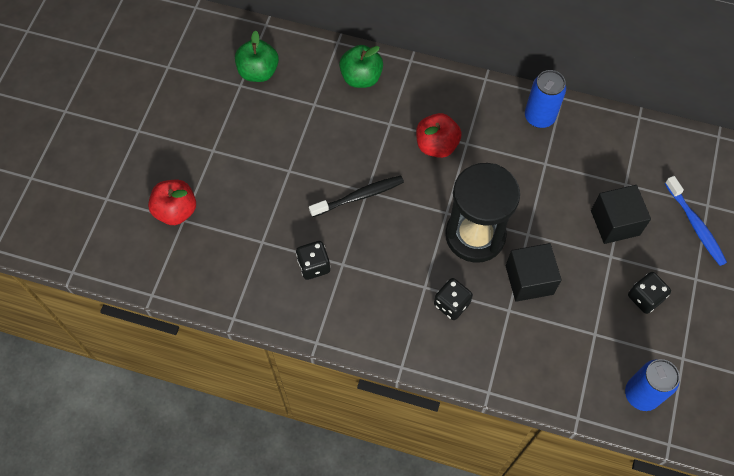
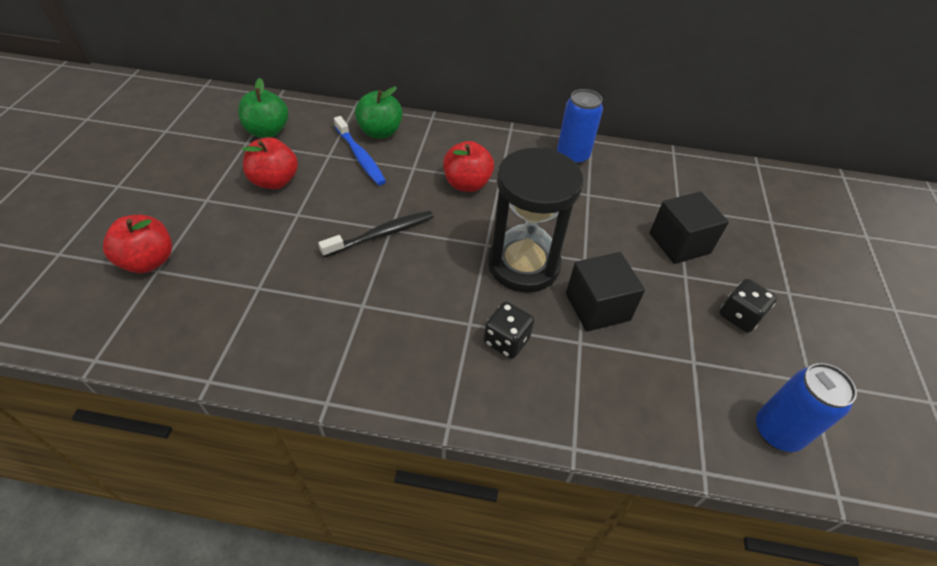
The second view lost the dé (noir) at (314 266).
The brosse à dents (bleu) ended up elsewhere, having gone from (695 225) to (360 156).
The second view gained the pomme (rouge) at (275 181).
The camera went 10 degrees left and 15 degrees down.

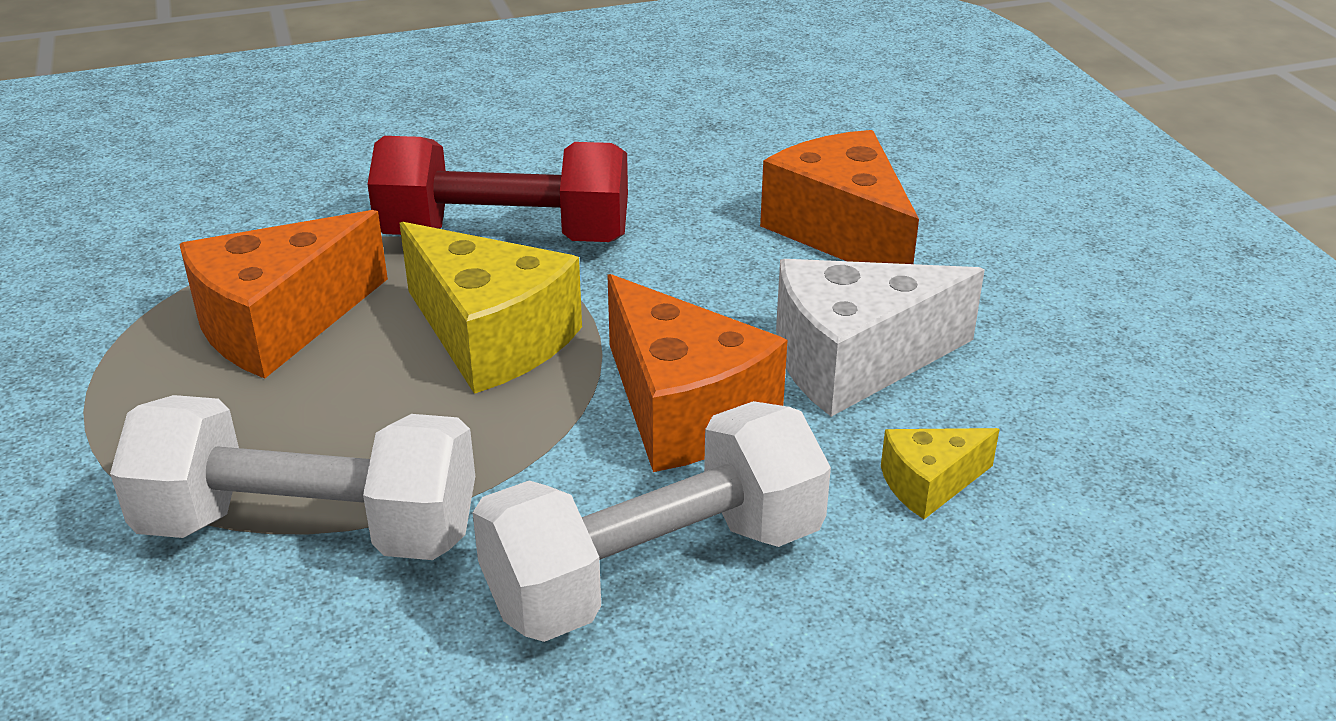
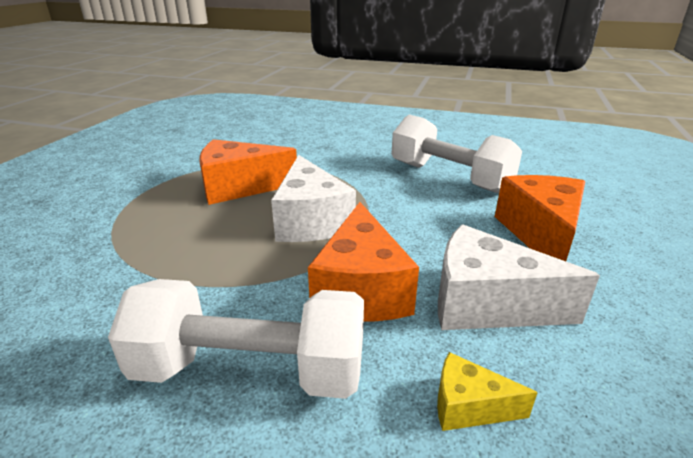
The haltère (blanc) ended up elsewhere, having gone from (310 529) to (449 177).
The second view lost the haltère (rouge) at (505 236).
What was the fromage (jaune) at (491 337) turned into the fromage (blanc) at (310 221).
The camera went 35 degrees right and 5 degrees down.

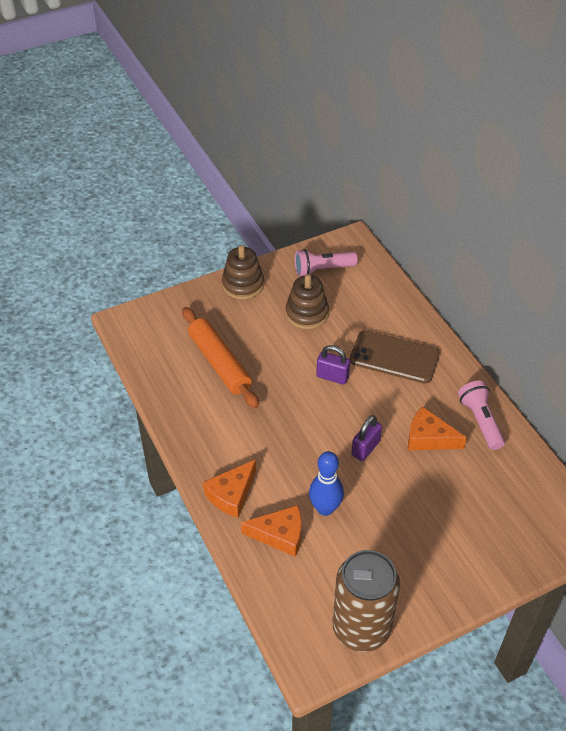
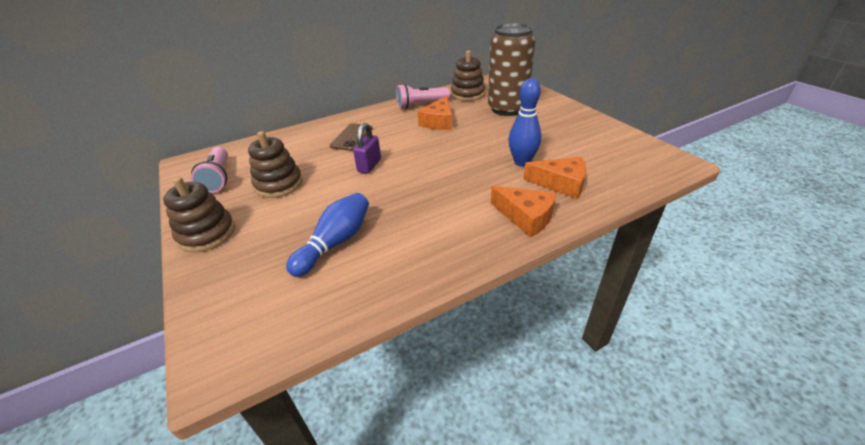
Where the rouleau à pâtisserie (orange) stood at (219 363), the quille (bleu) came to stand at (335 243).
The fromage (orange) at (280 535) ended up facing another way, 105 degrees clockwise from before.
The canette (marron) ended up elsewhere, having gone from (361 628) to (507 109).
The size of the téléphone (marron) at (394 357) changed by a factor of 0.65.
The second view lost the cadenas (violet) at (365 448).
The second view gained the jouet à empiler (marron) at (468 94).
The camera went 90 degrees left and 10 degrees down.

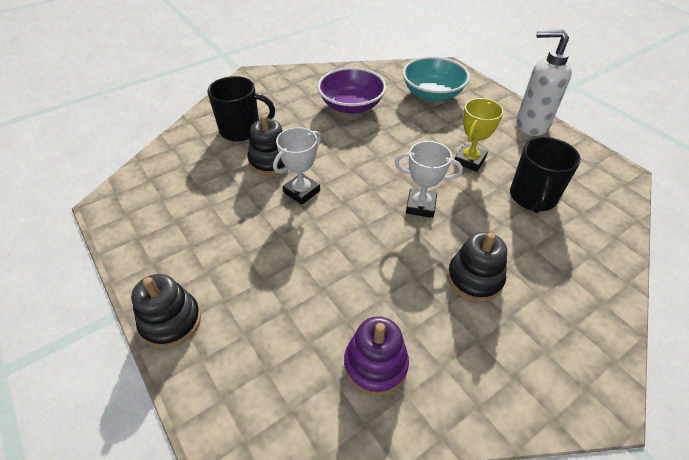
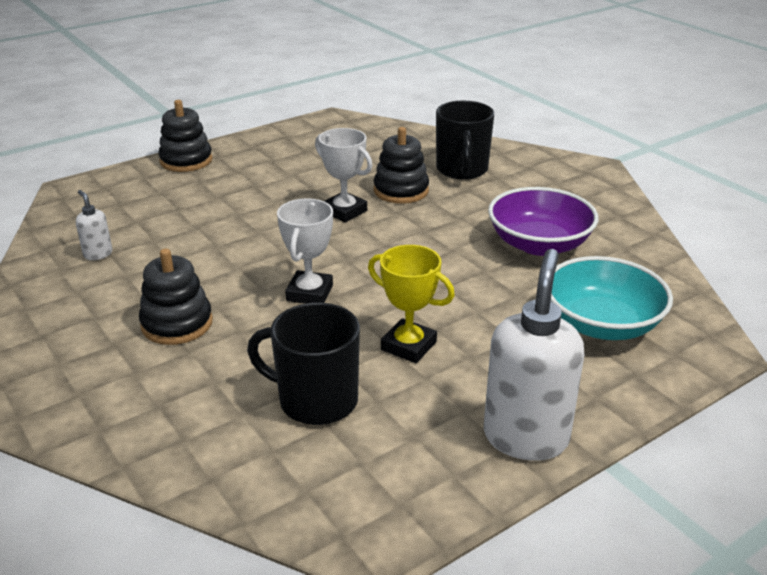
Where the jouet à empiler (violet) stood at (375 364), the distributeur de savon (blanc) came to stand at (98 254).
The camera went 90 degrees right and 15 degrees down.

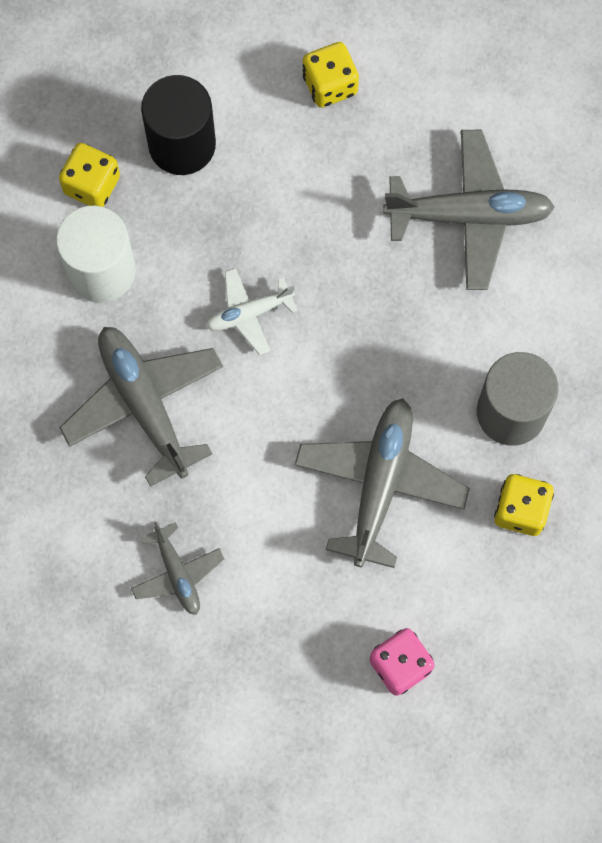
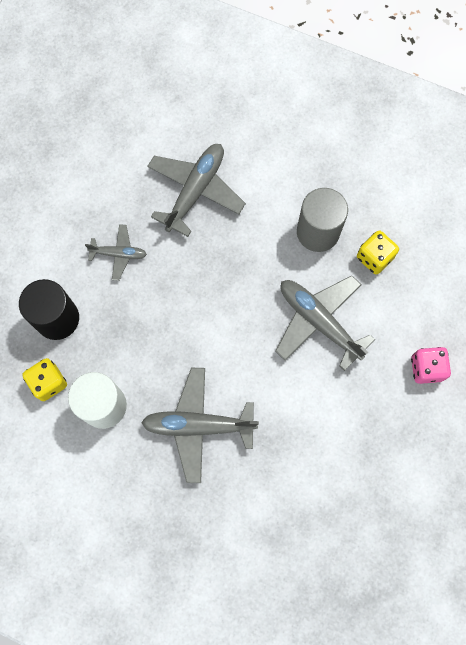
The avion (gris) ended up elsewhere, having gone from (177 573) to (118 254).
The second view lost the avion (blanc) at (249 313).
The second view lost the dé (jaune) at (330 85).
The camera went 60 degrees left and 0 degrees up.

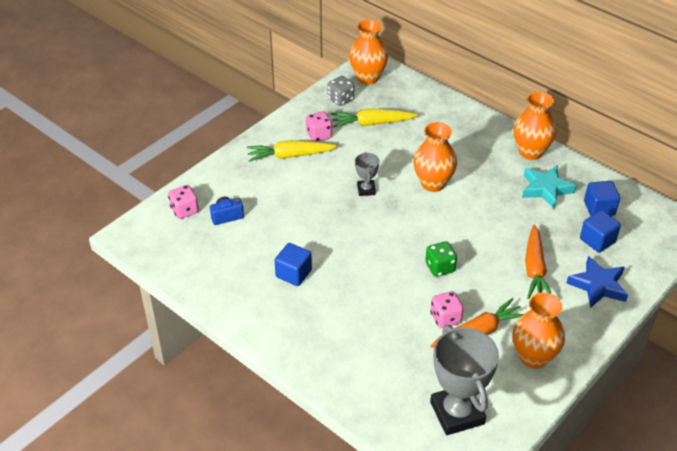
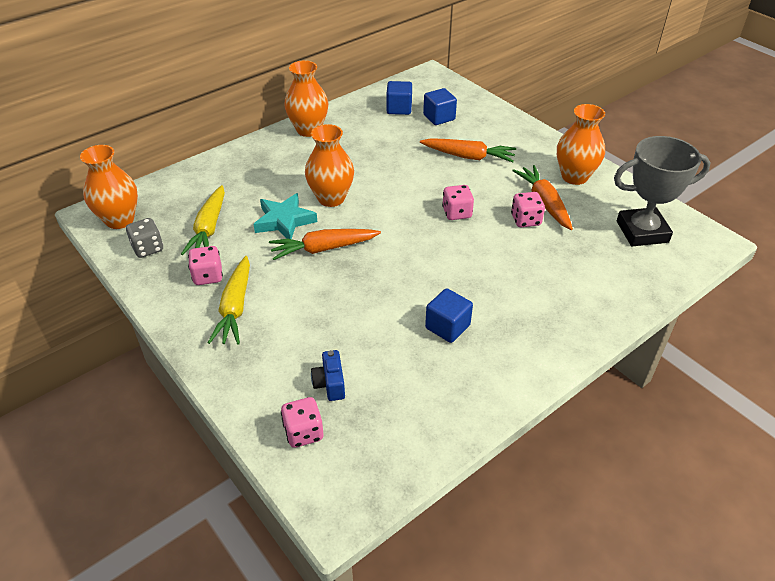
Where the trophée (gris) stood at (366 190), the carotte (orange) came to stand at (323 249).
What was the dé (vert) at (440 267) turned into the dé (rose) at (456 213).
The étoile (turquoise) ended up elsewhere, having gone from (546 189) to (284 221).
The second view lost the étoile (bleu) at (598 285).
The camera went 80 degrees left and 0 degrees up.

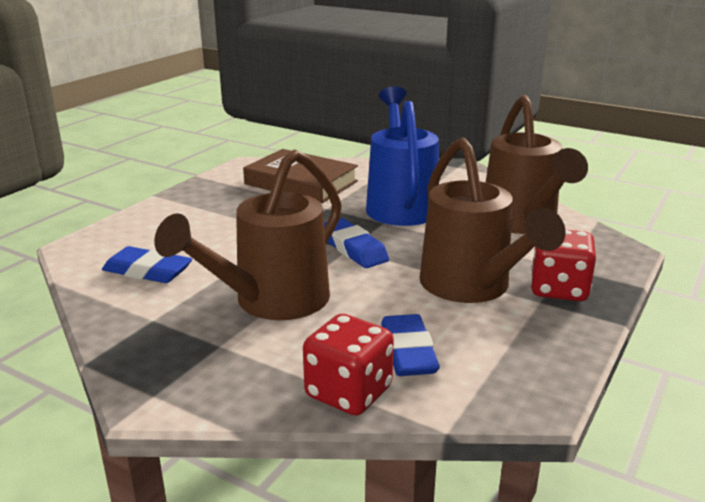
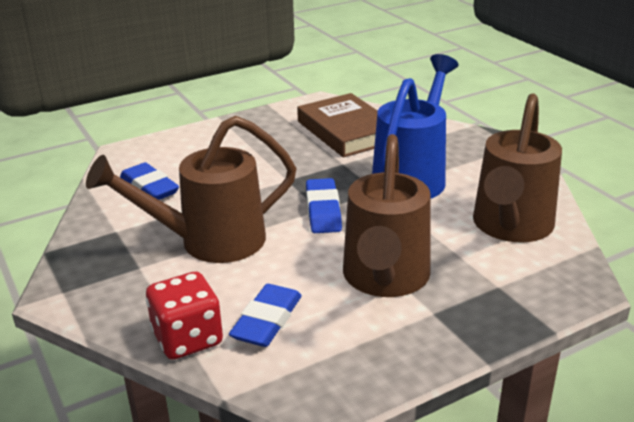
The second view lost the dé (rouge) at (559 289).
The camera went 30 degrees right and 5 degrees up.

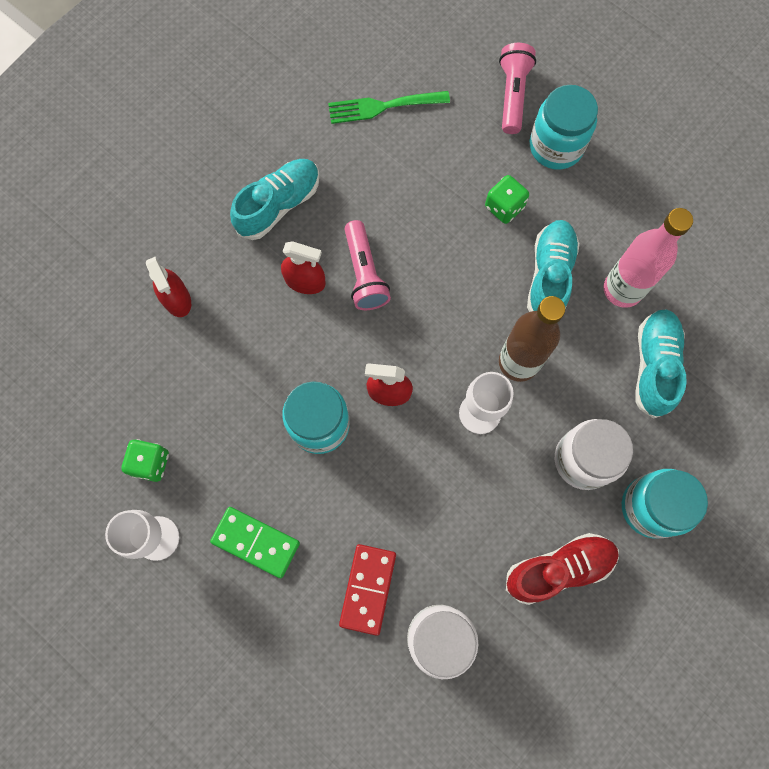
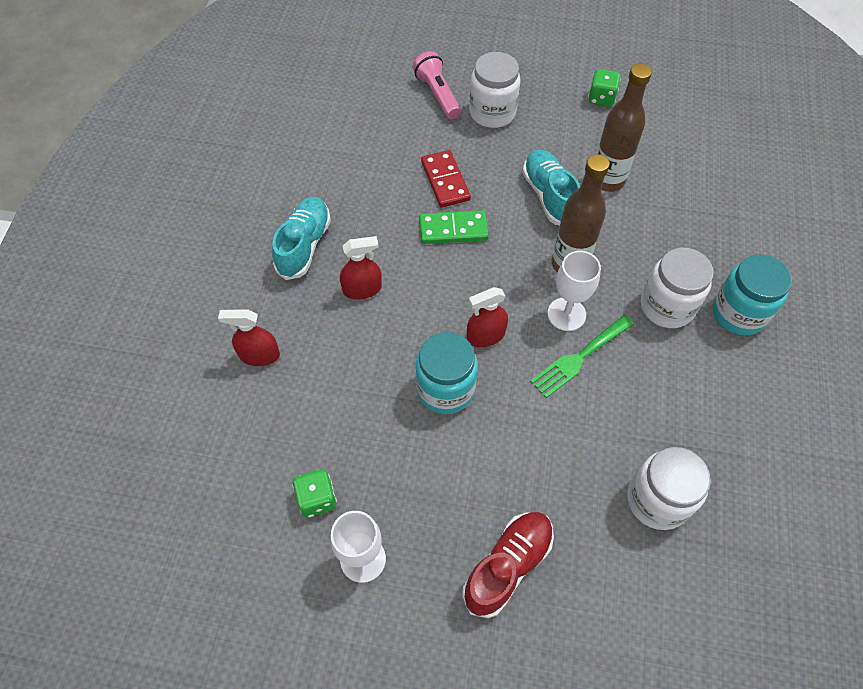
The vaporisateur (rouge) at (176 299) ended up facing another way, 150 degrees clockwise from before.
The domino (vert) ended up elsewhere, having gone from (256 542) to (453 229).
The fourchette (vert) ended up elsewhere, having gone from (383 107) to (579 358).
The domino (rouge) ended up elsewhere, having gone from (368 589) to (445 181).
The second view lost the lampe de poche (rose) at (364 274).
The dé (vert) ended up elsewhere, having gone from (504 207) to (601 98).
The chaussure (rouge) ended up elsewhere, having gone from (559 569) to (508 566).
What was the bocal (turquoise) at (556 146) turned into the bocal (blanc) at (492 112).
What was the bouteille (rose) at (622 289) turned into the bouteille (marron) at (607 180).
The second view lost the chaussure (turquoise) at (654 366).
The camera went 30 degrees left and 15 degrees down.

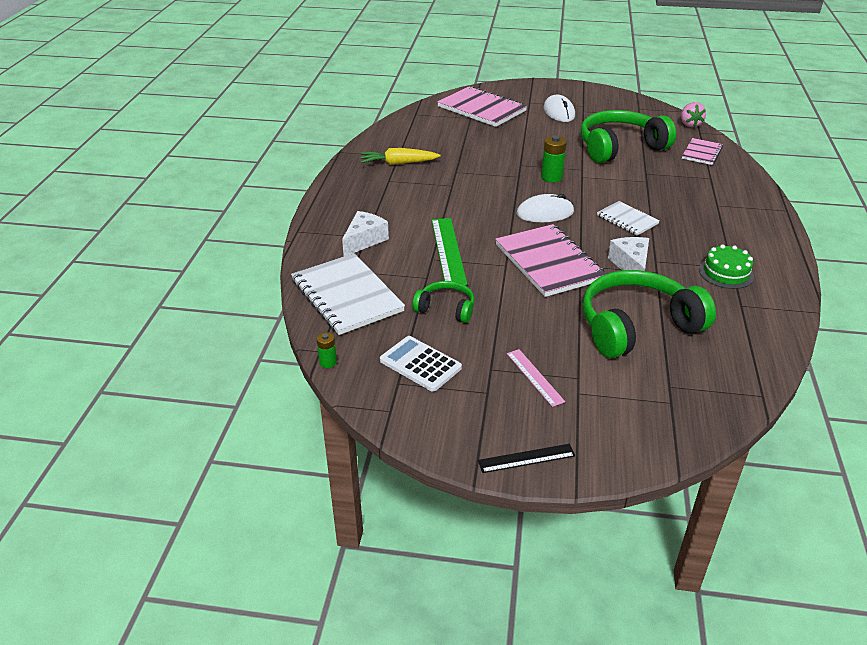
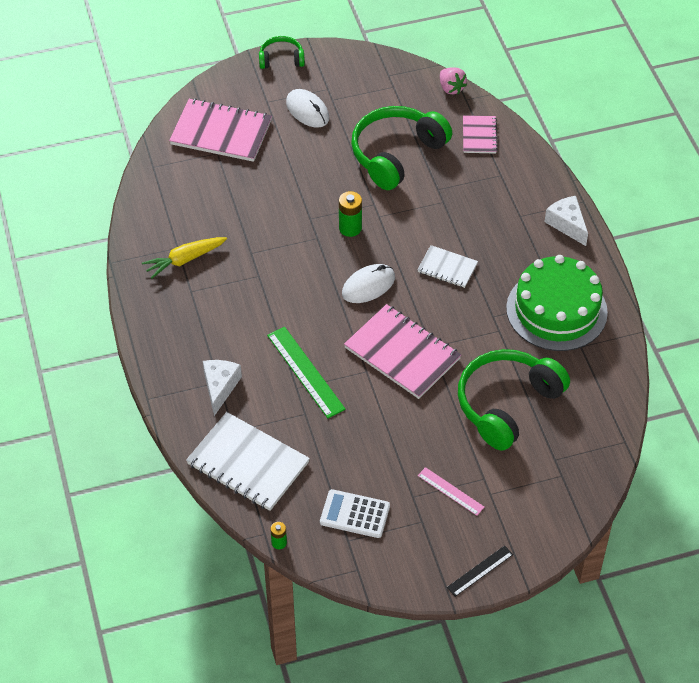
The casque audio (vert) ended up elsewhere, having gone from (446 308) to (281 59).
The fromage (blanc) ended up elsewhere, having gone from (631 265) to (567 224).
The size of the gâteau (vert) at (726 273) changed by a factor of 2.05.
The camera went 25 degrees left and 15 degrees up.

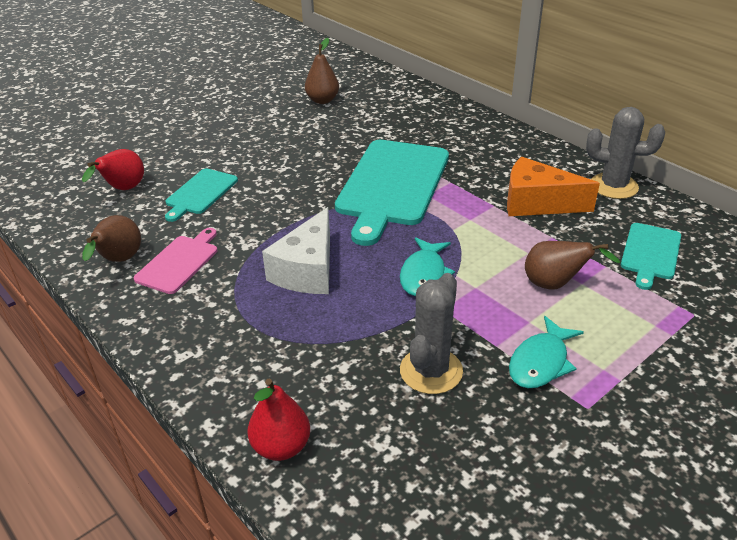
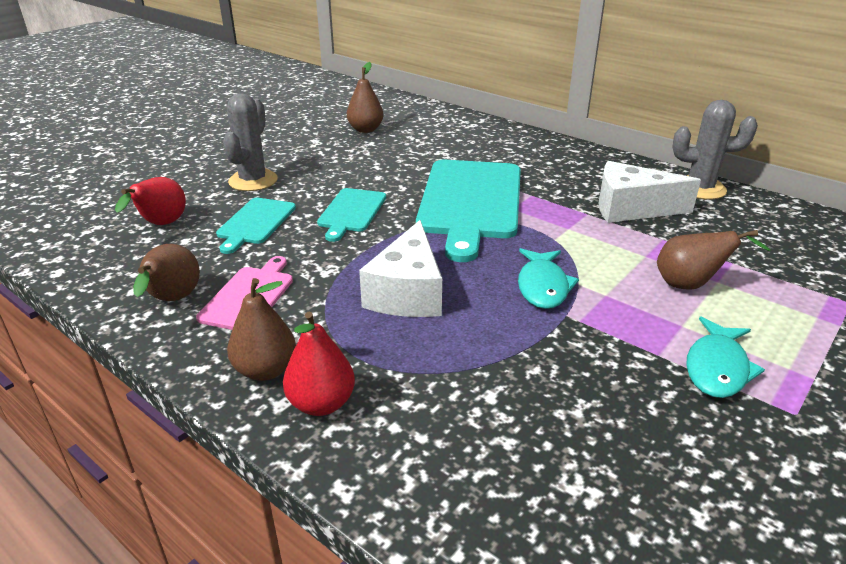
The poire (rouge) ended up elsewhere, having gone from (281 447) to (321 403).
The cactus (gris) ended up elsewhere, having gone from (431 371) to (253 181).
What was the fromage (orange) at (537 203) turned into the fromage (blanc) at (631 208).
The planche à découper (turquoise) ended up elsewhere, having gone from (650 253) to (351 212).
The second view gained the poire (marron) at (265 370).
The camera went 10 degrees left and 5 degrees down.

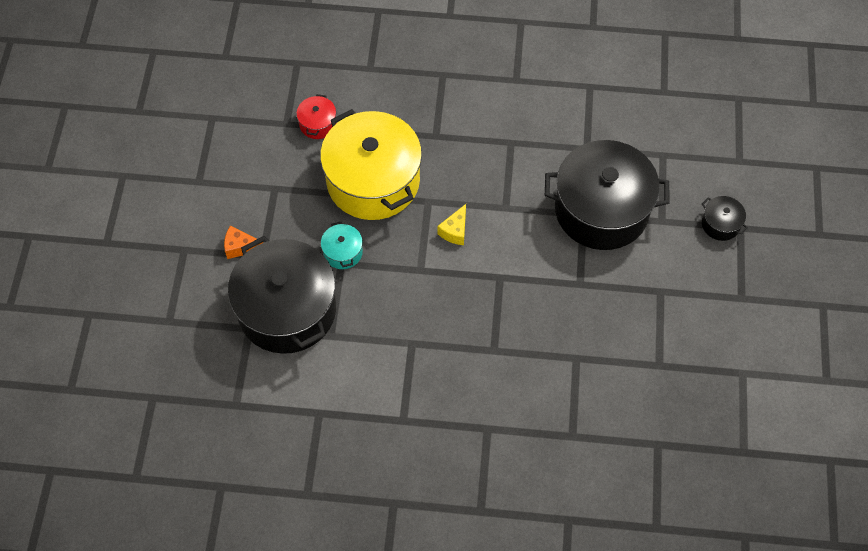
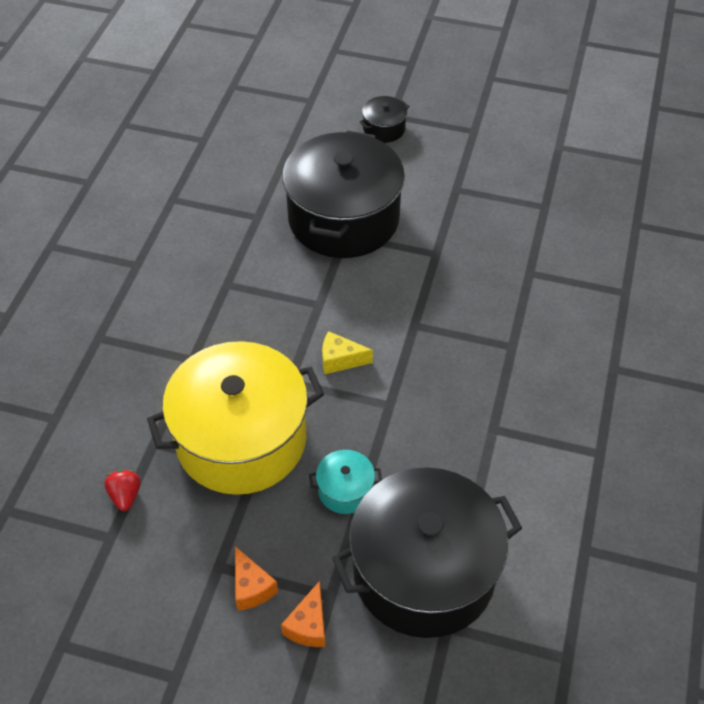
Where the marmite (rouge) stood at (318 124), the fraise (rouge) came to stand at (125 495).
The fromage (jaune) at (455 231) ended up facing another way, 150 degrees clockwise from before.
The second view gained the fromage (orange) at (251 587).
The camera went 80 degrees left and 10 degrees down.

